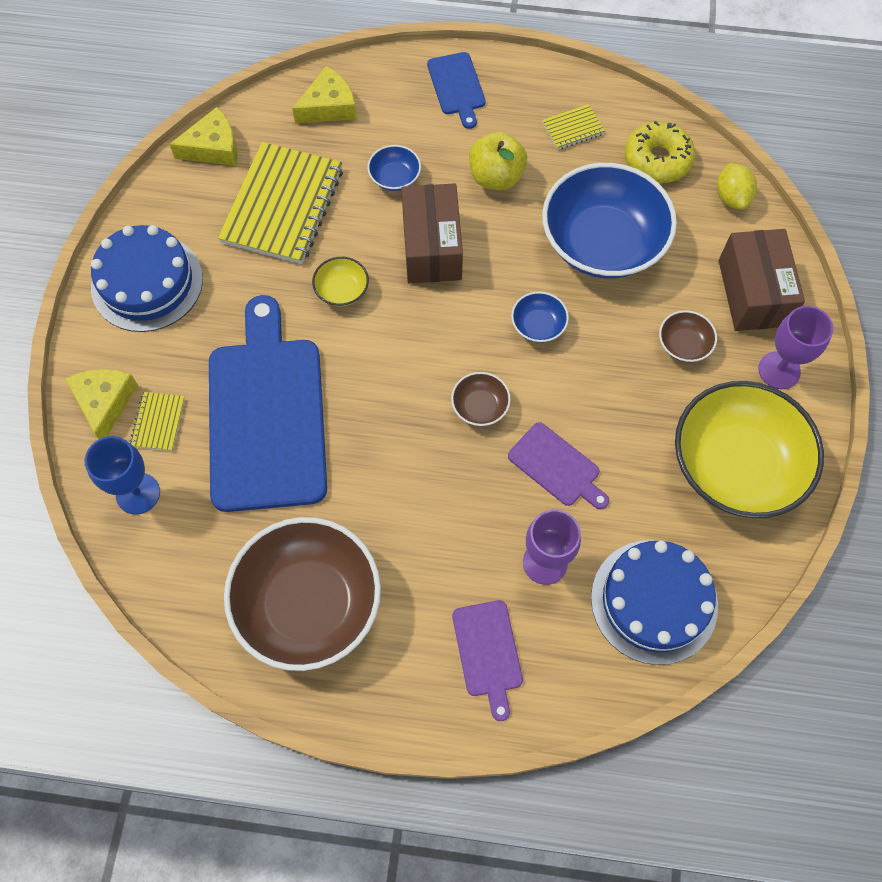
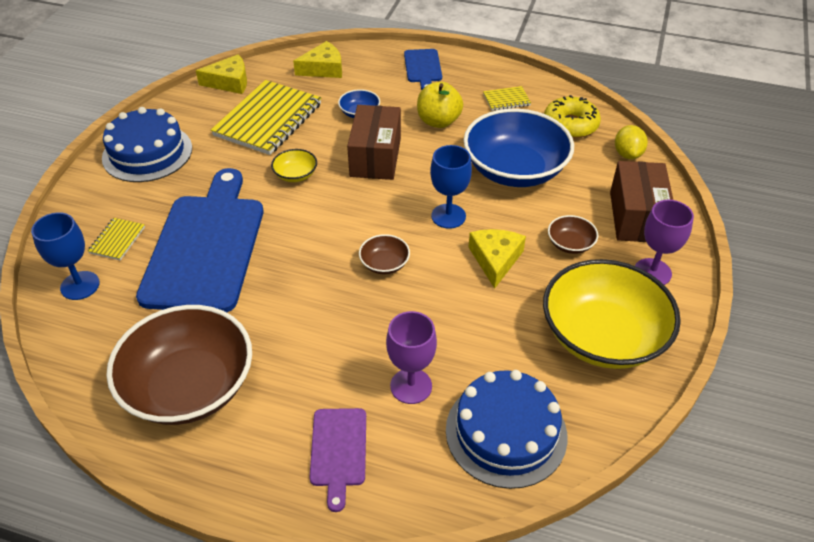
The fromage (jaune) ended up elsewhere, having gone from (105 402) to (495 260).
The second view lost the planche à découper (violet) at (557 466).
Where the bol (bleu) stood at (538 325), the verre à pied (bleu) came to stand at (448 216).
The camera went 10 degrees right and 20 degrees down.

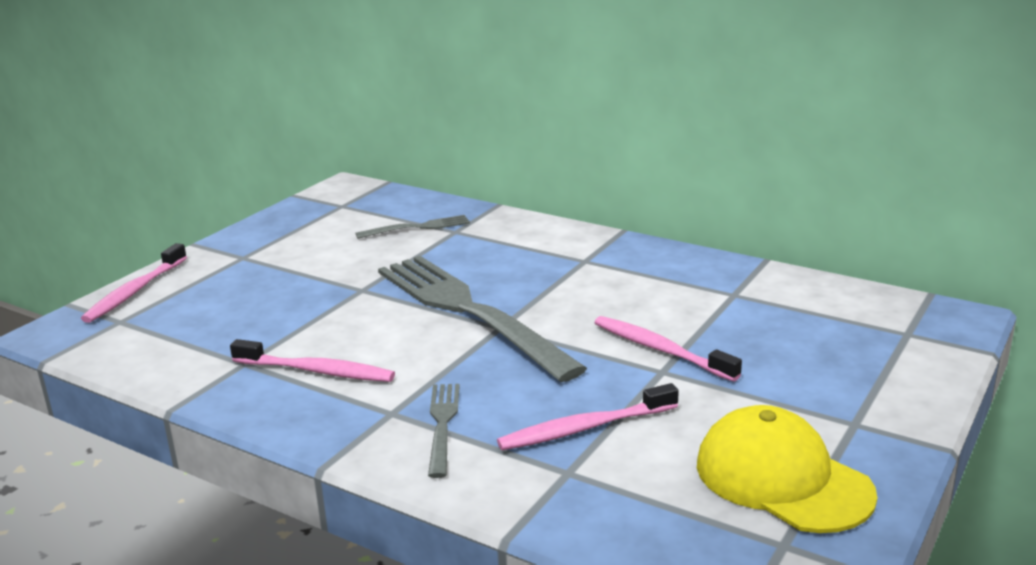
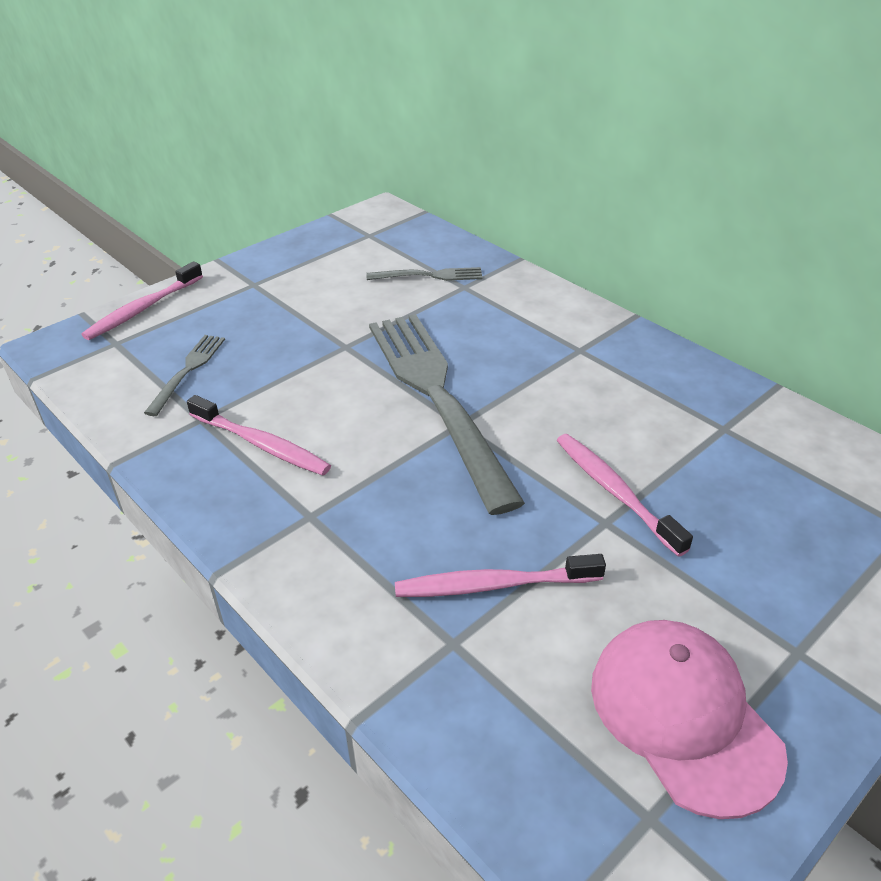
The fourchette (gris) ended up elsewhere, having gone from (442 424) to (188 370).
What was the casquette (jaune) at (782 479) turned into the casquette (rose) at (684 716).
The camera went 15 degrees right and 15 degrees up.

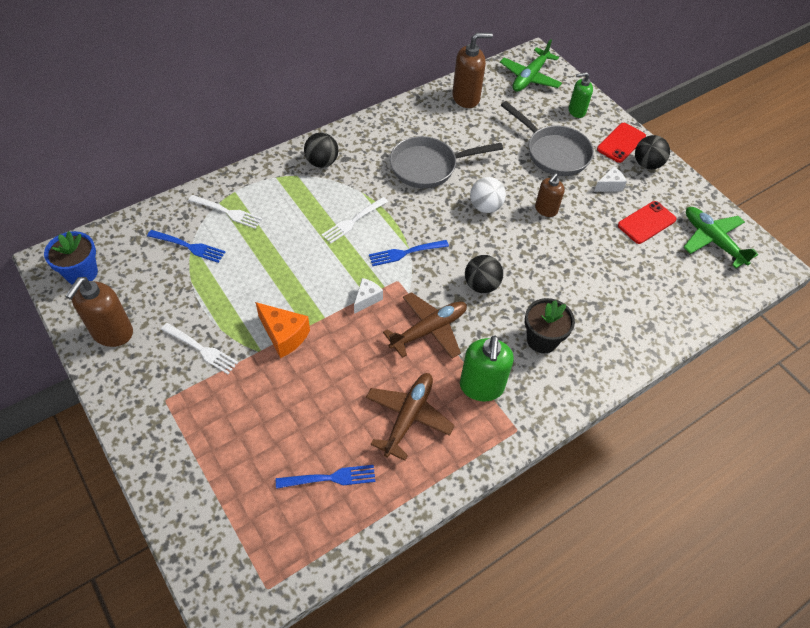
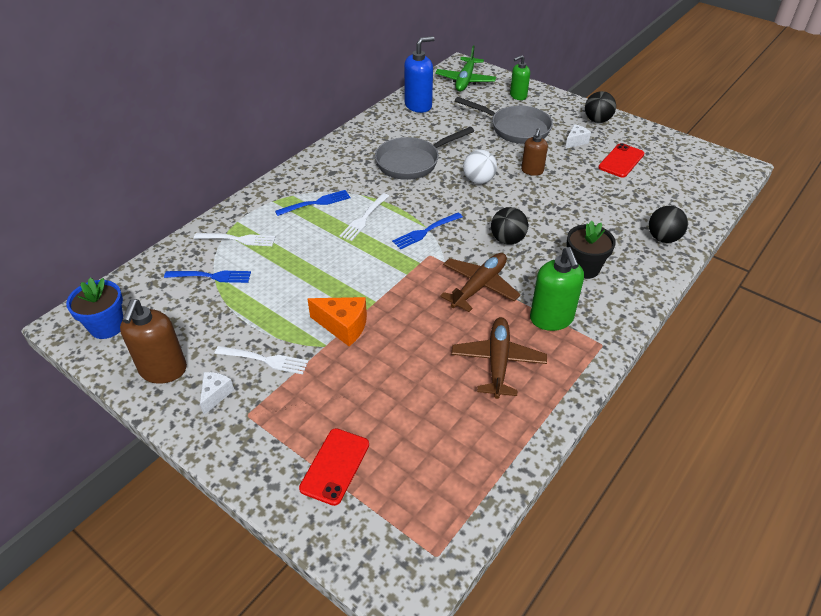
The fourchette (bleu) ended up elsewhere, having gone from (329 478) to (315 203).
The balle (noir) ended up elsewhere, having gone from (322 162) to (663 238).
The fromage (blanc) ended up elsewhere, having gone from (367 299) to (215 395).
What was the distributeur de savon (marron) at (466 98) turned into the distributeur de savon (bleu) at (418 105).
The téléphone (rouge) ended up elsewhere, having gone from (621 143) to (335 466).
The second view lost the avion (vert) at (712 240).
The camera went 15 degrees left and 10 degrees down.

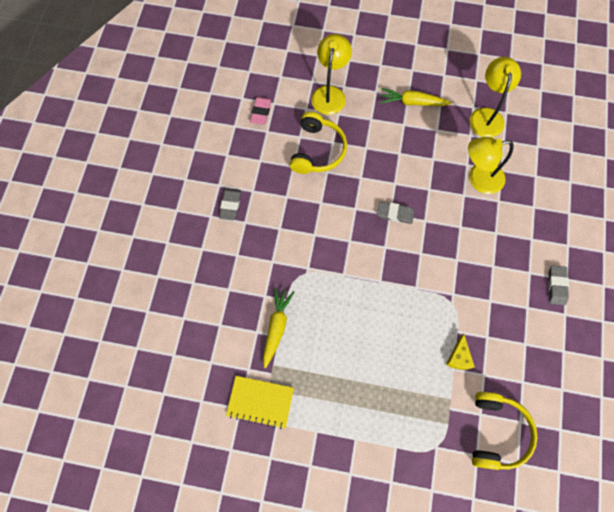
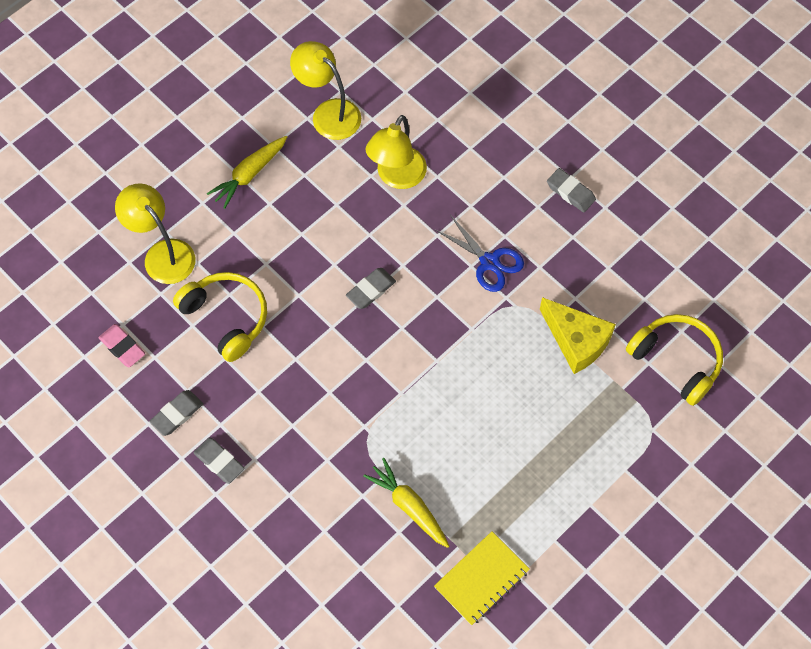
The size of the fromage (jaune) at (459 357) changed by a factor of 1.76.
The second view gained the gomme (gris) at (177 414).
The second view gained the ciseaux (bleu) at (489 262).
The camera went 55 degrees left and 5 degrees down.

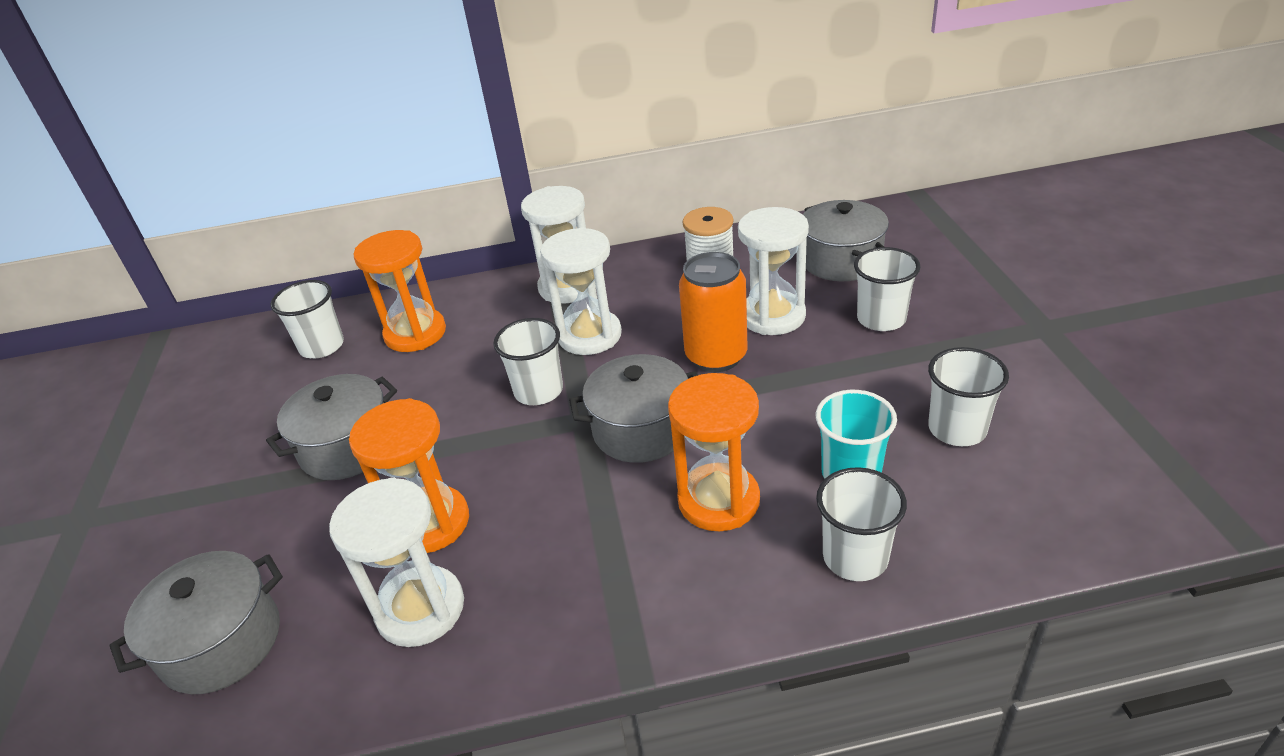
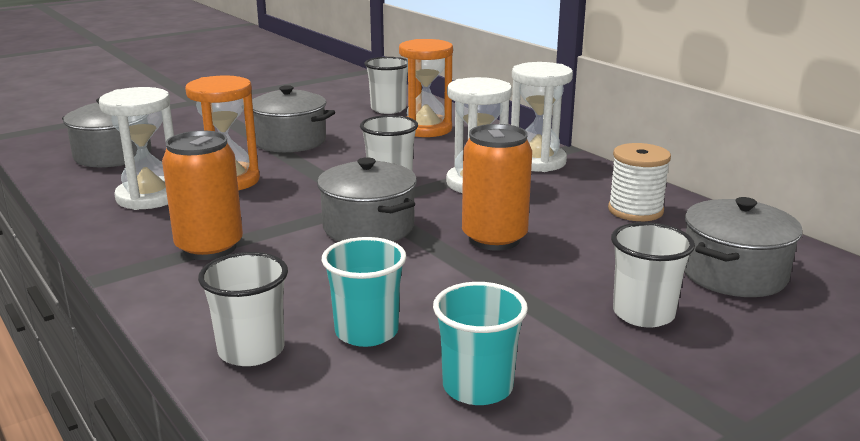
The second view lost the sablier (orange) at (718 500).
The second view lost the sablier (blanc) at (772 316).
What was the gobelet (blanc) at (957 429) turned into the gobelet (turquoise) at (477 387).
The second view gained the canette (orange) at (209 248).
The camera went 60 degrees right and 15 degrees down.

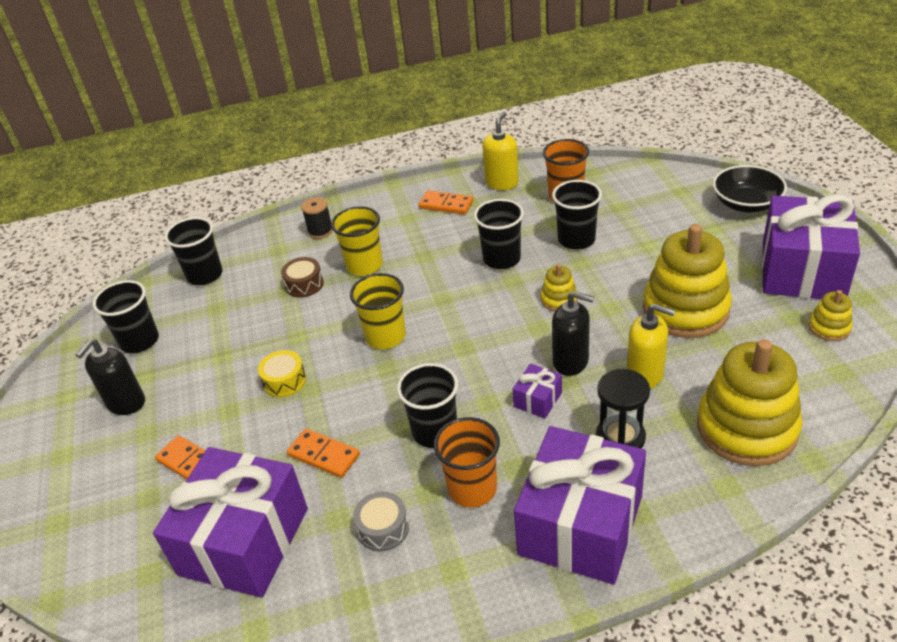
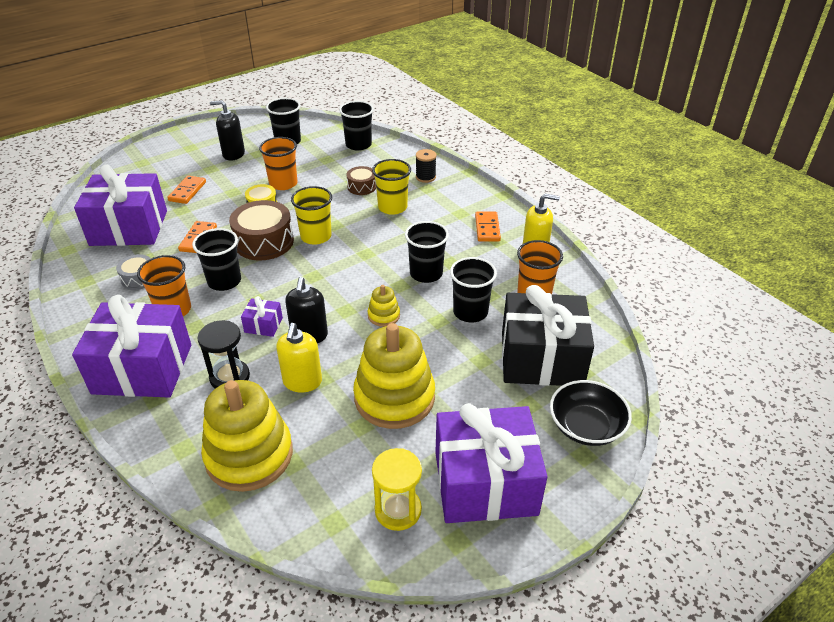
Where the jouet à empiler (jaune) stood at (829 328), the sablier (jaune) came to stand at (398 510).
The second view gained the tambour (marron) at (264 242).
The second view gained the gobelet (orange) at (283 183).
The second view gained the cadeau (noir) at (541 358).
The camera went 65 degrees right and 0 degrees up.

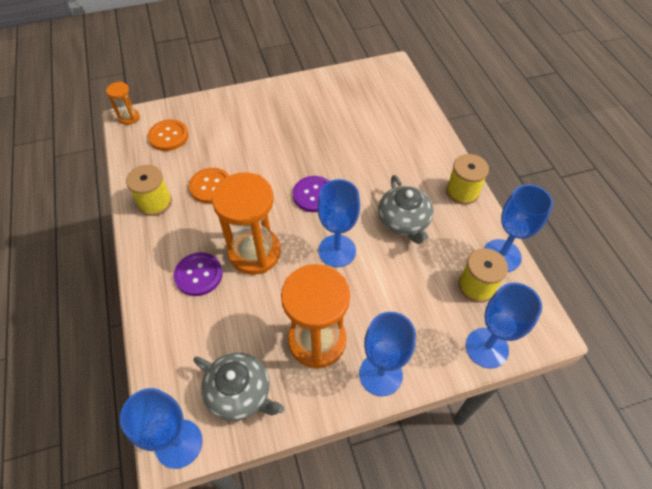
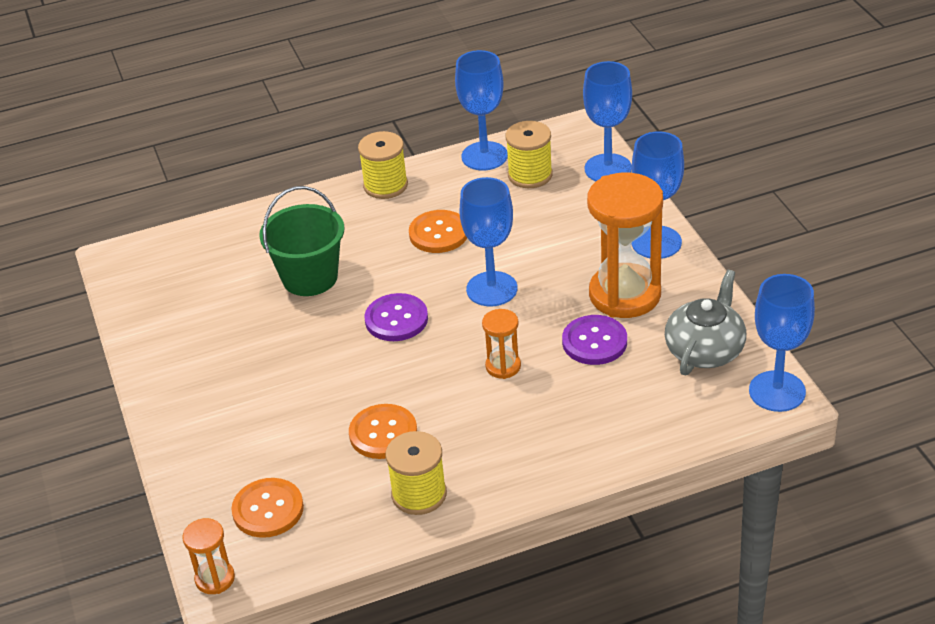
The bouton (violet) ended up elsewhere, having gone from (198 275) to (594 342).
The size of the sablier (orange) at (254 252) changed by a factor of 0.47.
Where the théière (gris) stood at (404 221), the bouton (orange) came to stand at (438 233).
The second view gained the seau (vert) at (310 277).
The camera went 90 degrees left and 15 degrees down.

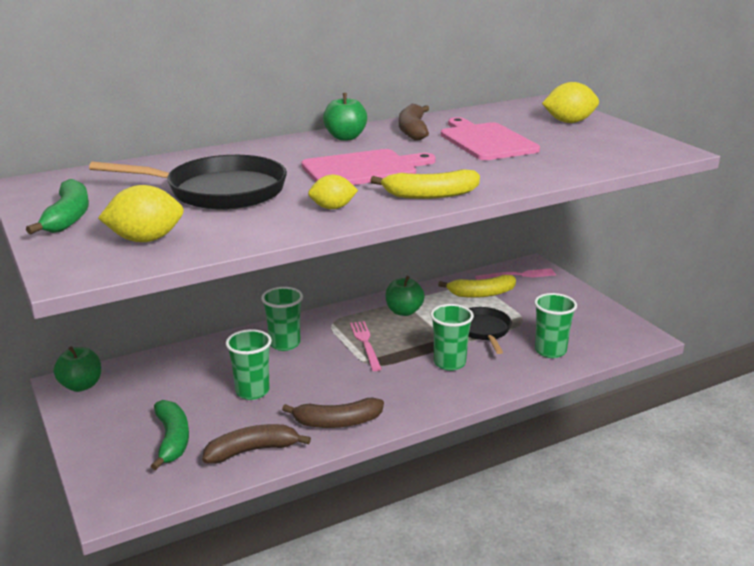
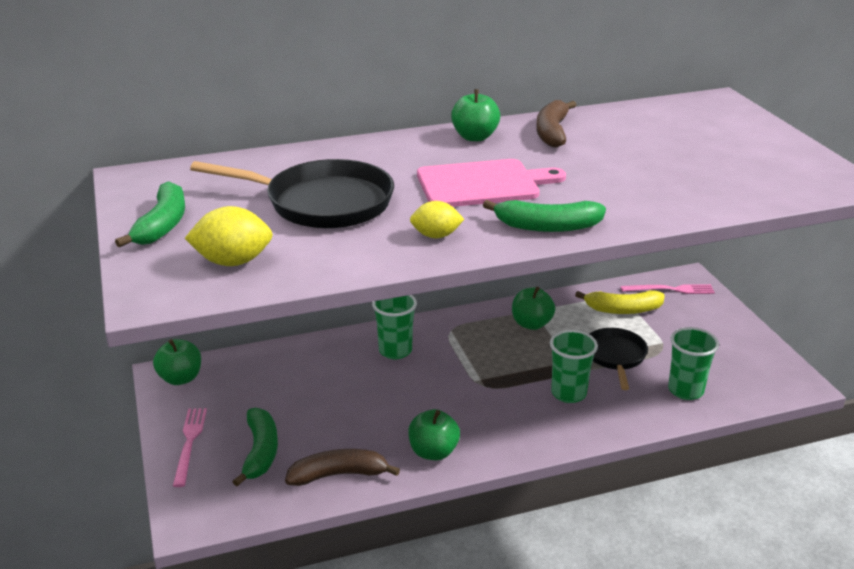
The second view lost the gobelet (vert) at (252 391).
Where the banane (marron) stood at (337 422), the pomme (vert) came to stand at (433 452).
The fourchette (rose) ended up elsewhere, having gone from (365 343) to (189 443).
What was the banane (jaune) at (430 195) turned into the banane (vert) at (547 226).
The second view lost the planche à découper (rose) at (486 141).
The second view lost the citron (jaune) at (569 122).
The camera went 10 degrees right and 5 degrees up.

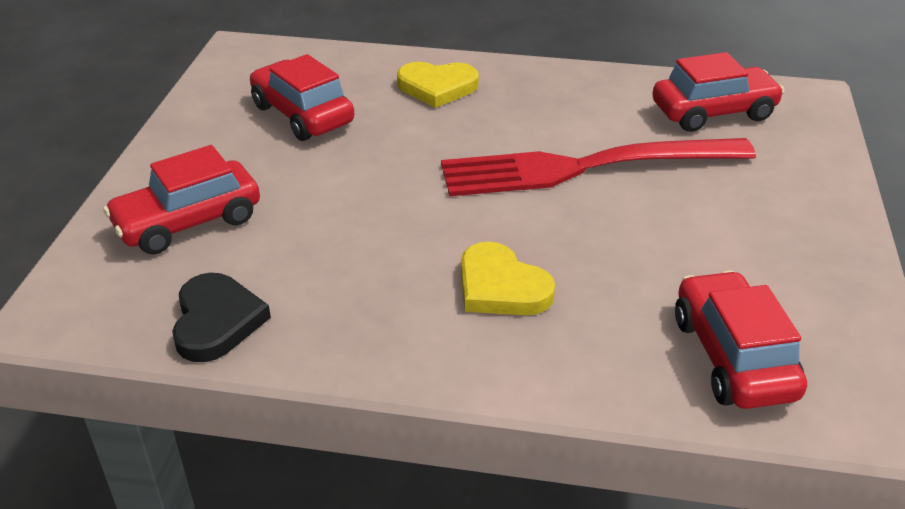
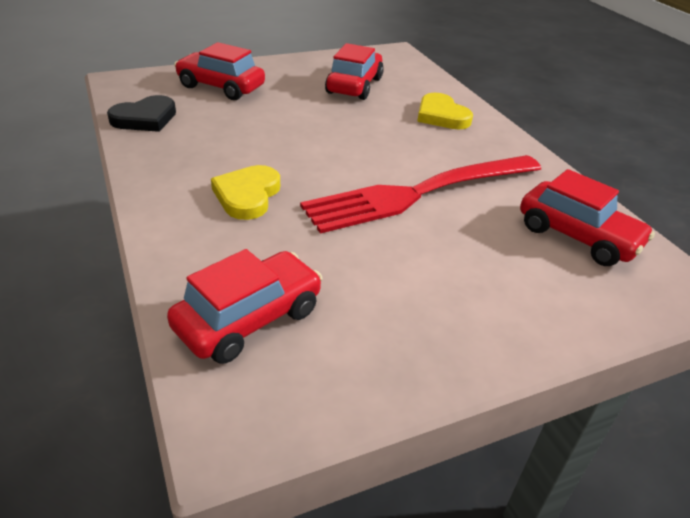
The fourchette (rouge) at (584 167) ended up facing another way, 75 degrees counterclockwise from before.
The camera went 55 degrees right and 0 degrees up.

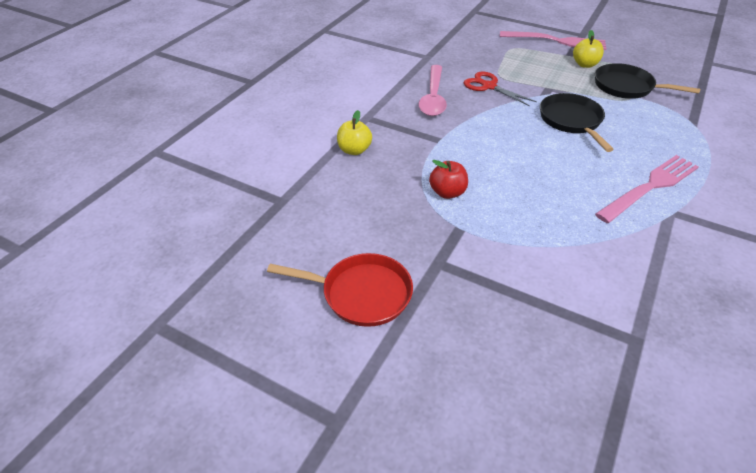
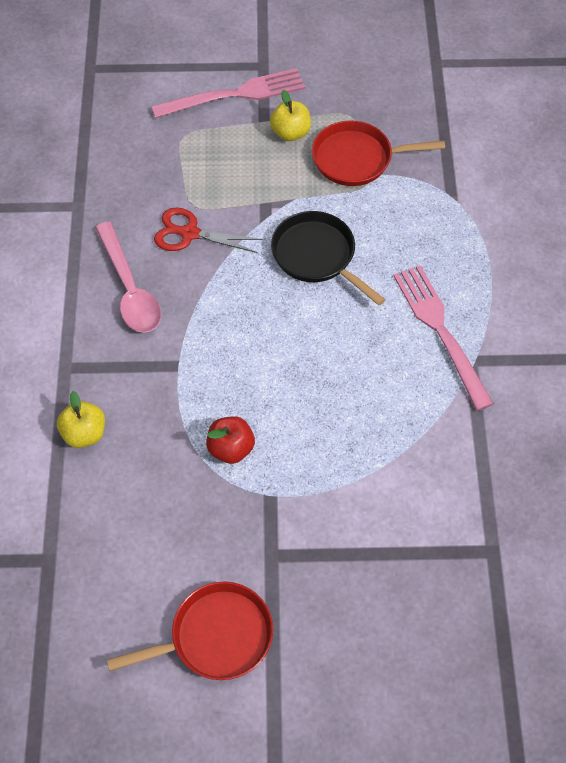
What was the poêle (noir) at (627 87) turned into the poêle (rouge) at (357 159).
The fourchette (rose) at (650 186) ended up facing another way, 45 degrees counterclockwise from before.
The camera went 30 degrees left and 15 degrees up.

